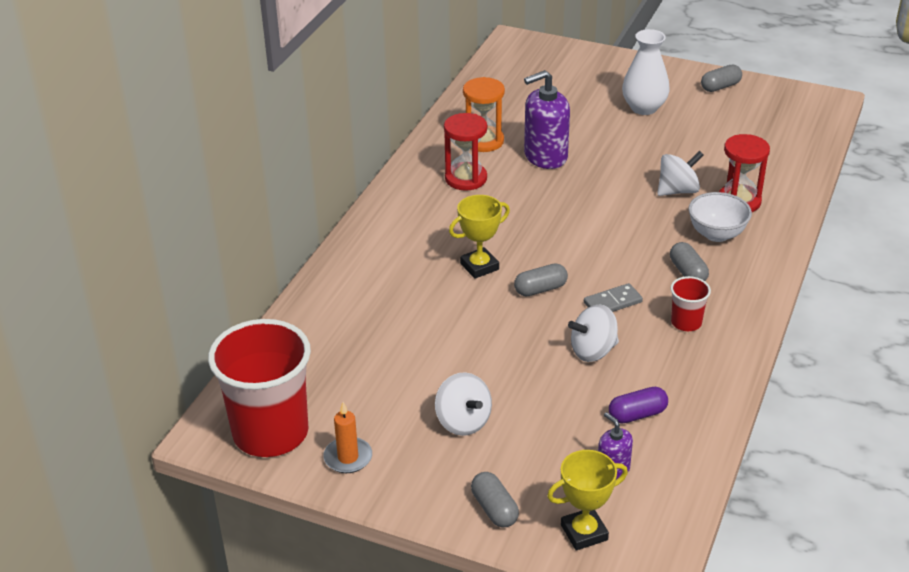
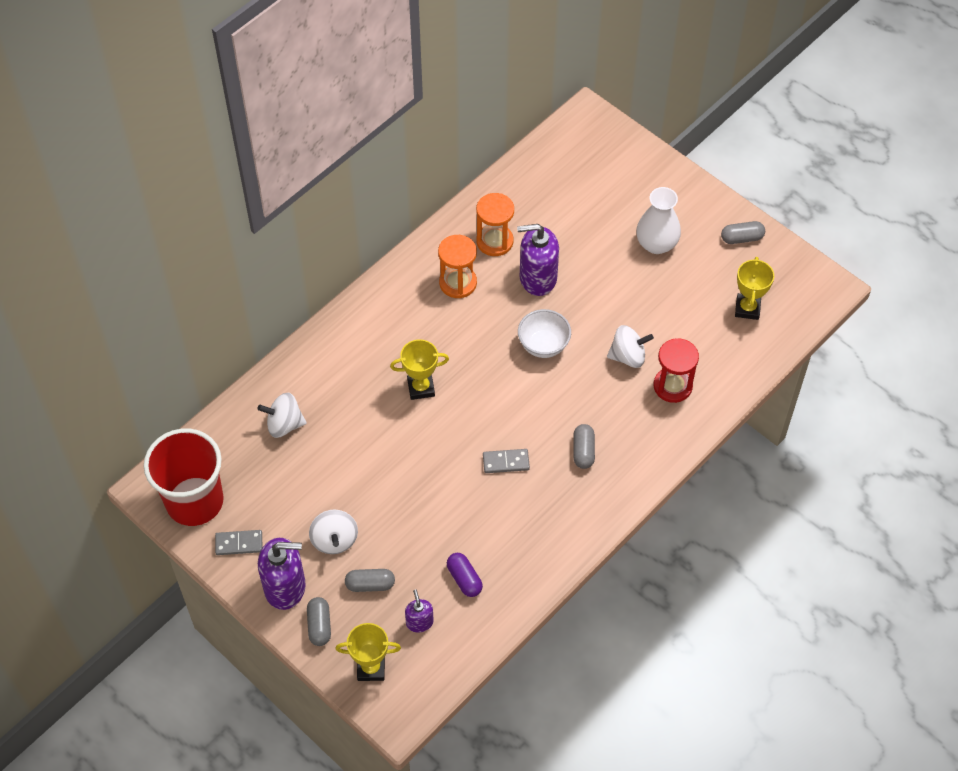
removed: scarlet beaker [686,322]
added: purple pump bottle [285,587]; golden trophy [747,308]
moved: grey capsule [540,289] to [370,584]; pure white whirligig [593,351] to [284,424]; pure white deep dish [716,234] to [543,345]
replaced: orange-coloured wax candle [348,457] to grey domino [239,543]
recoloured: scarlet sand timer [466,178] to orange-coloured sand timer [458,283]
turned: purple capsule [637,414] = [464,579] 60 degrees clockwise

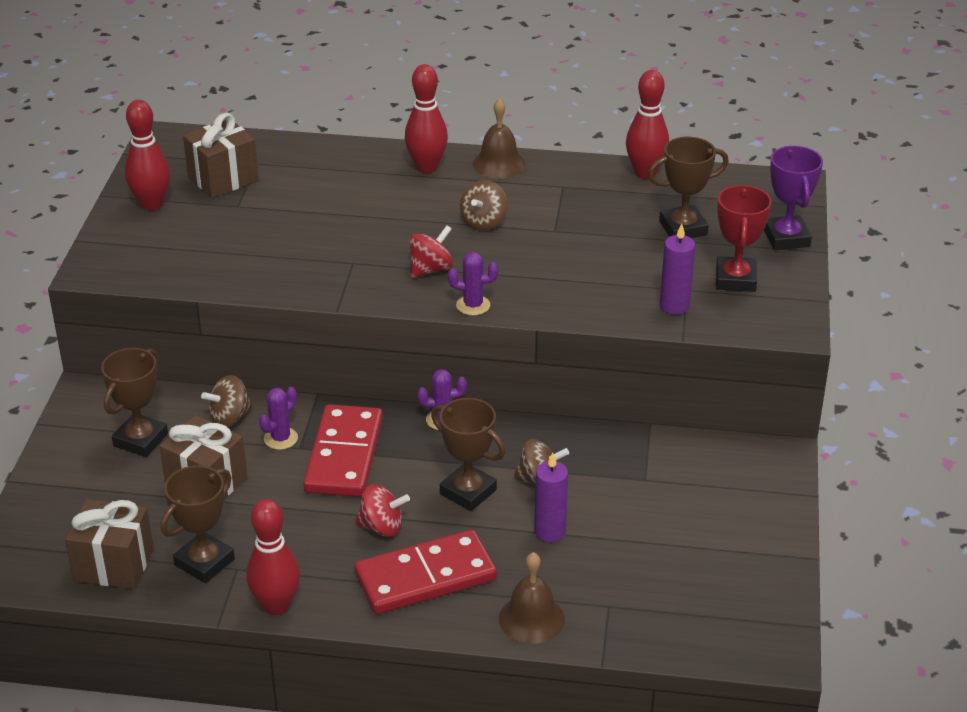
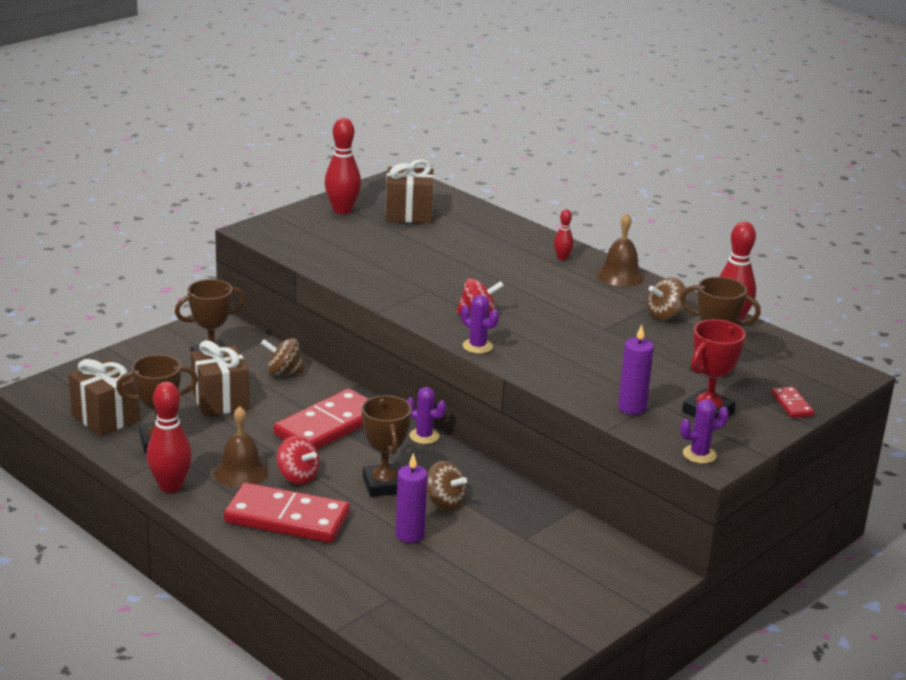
moved: purple prickly plant [280,438] to [699,454]; russet whirligig [484,222] to [664,315]; russet bell [531,619] to [241,472]
replaced: purple trophy [786,238] to scarlet domino [792,404]
resized: scarlet tenpin [426,167] = [562,258] x0.52

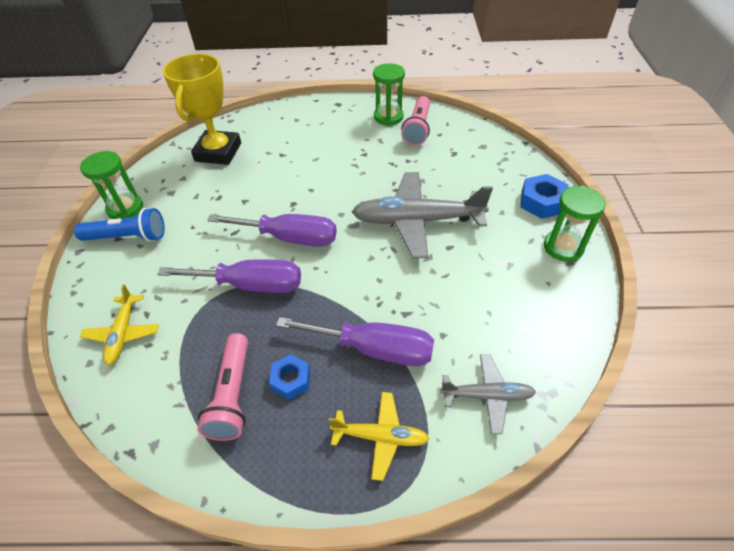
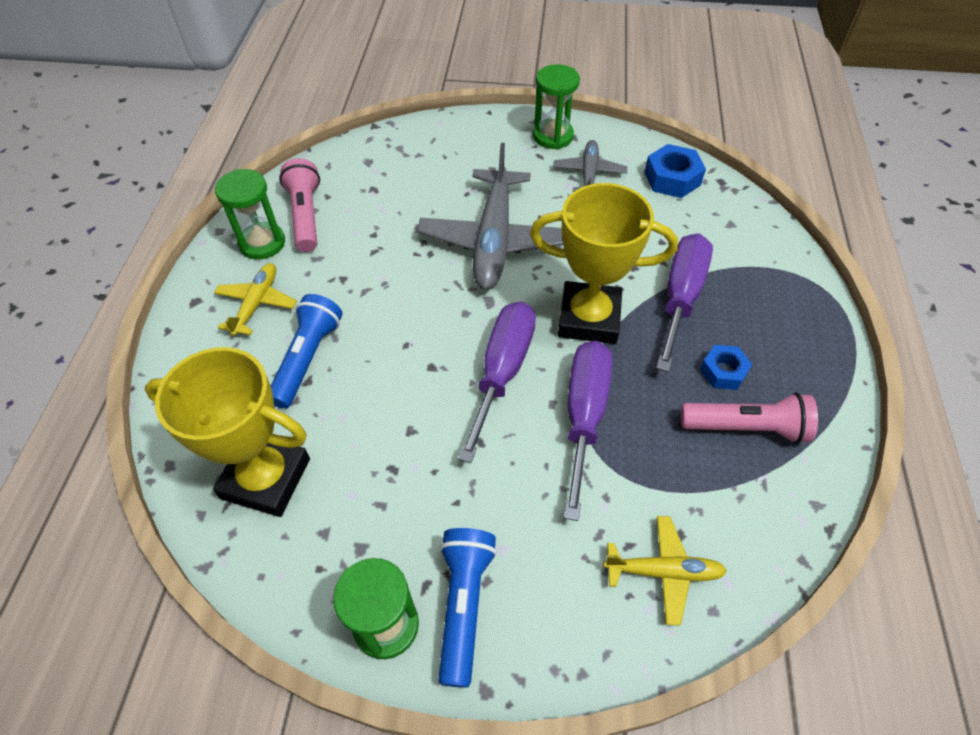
added: royal blue flashlight [308,358]; golden trophy [589,318]
moved: golden plane [380,437] to [256,304]; grey plane [486,396] to [589,174]; royal blue nut [542,202] to [672,178]
turned: rose-pink flashlight [417,129] = [306,215] 120 degrees counterclockwise

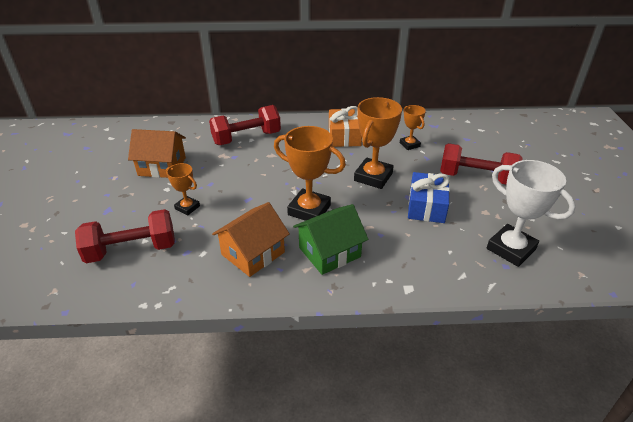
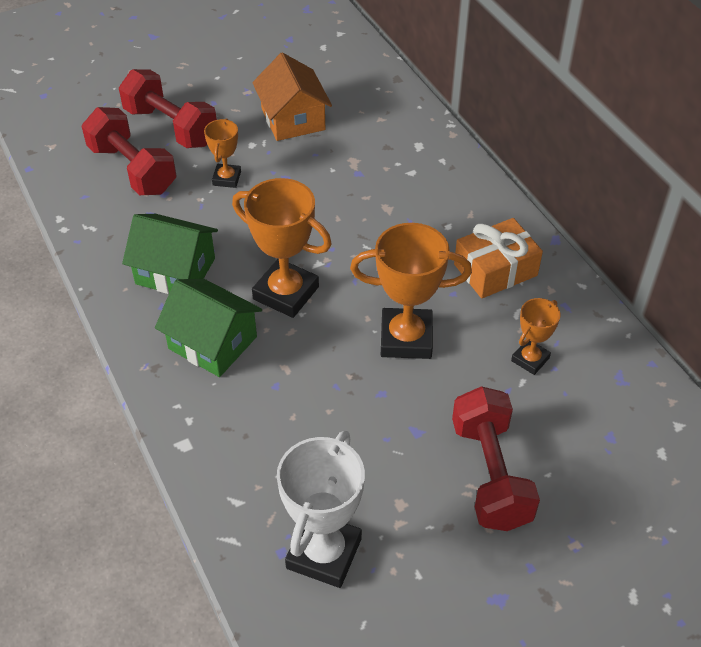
removed: royal blue present [426,206]
moved: scarlet dumbbell [246,138] to [171,127]
recoloured: orange-coloured house [253,253] to leaf-green house [175,271]
turned: orange-coloured trophy [309,210] = [286,293] 60 degrees counterclockwise

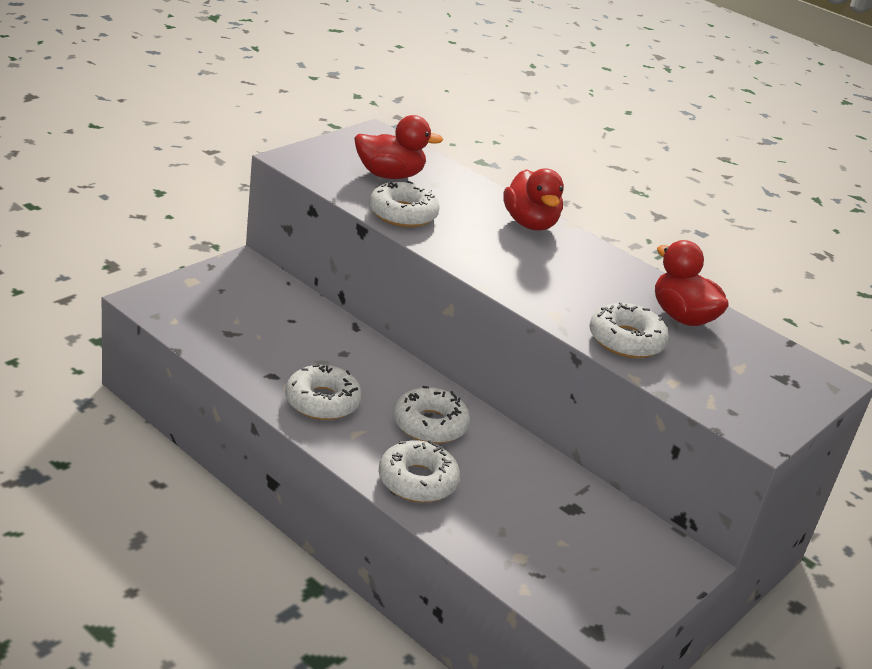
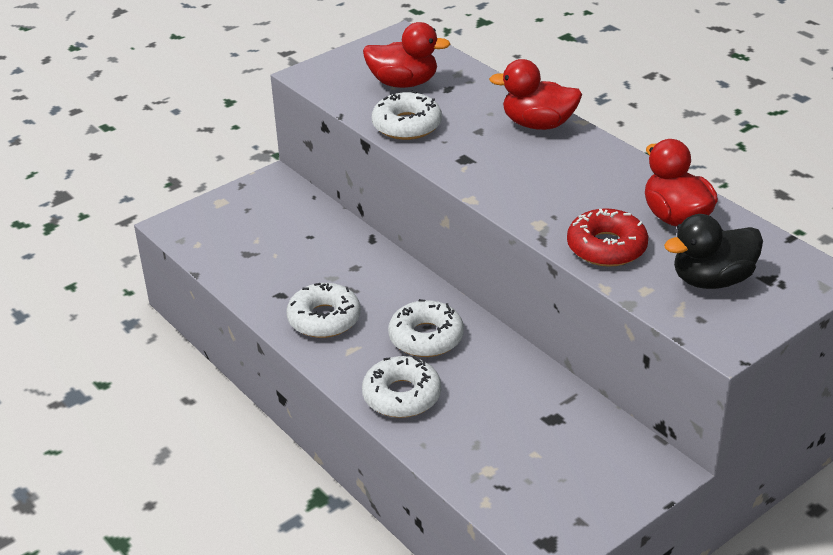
added: ebony rubber duck [712,280]
recoloured: pure white doughnut [626,340] to scarlet doughnut [606,247]
turned: scarlet rubber duck [530,223] = [538,124] 105 degrees clockwise

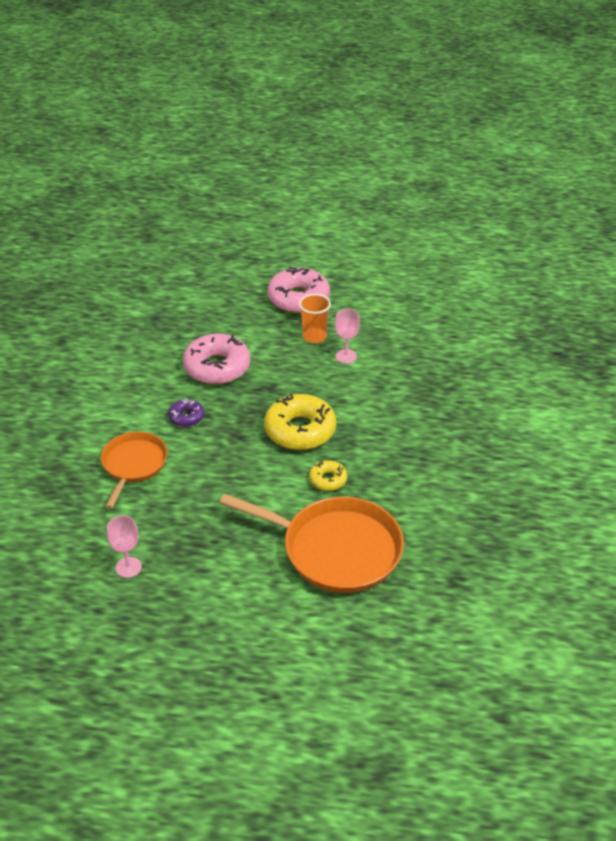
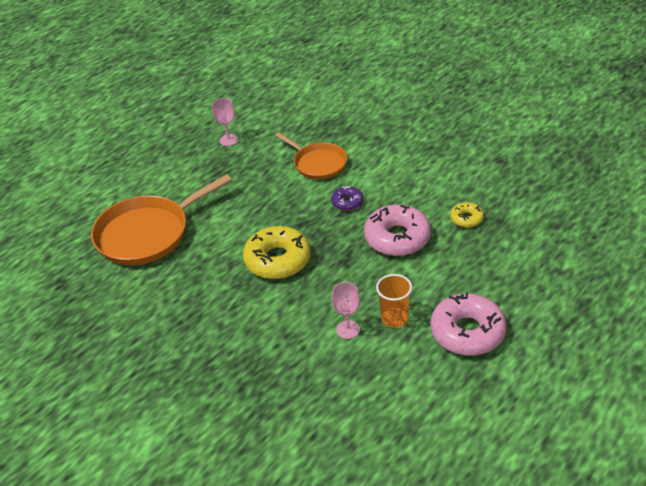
moved: golden doughnut [328,480] to [466,219]

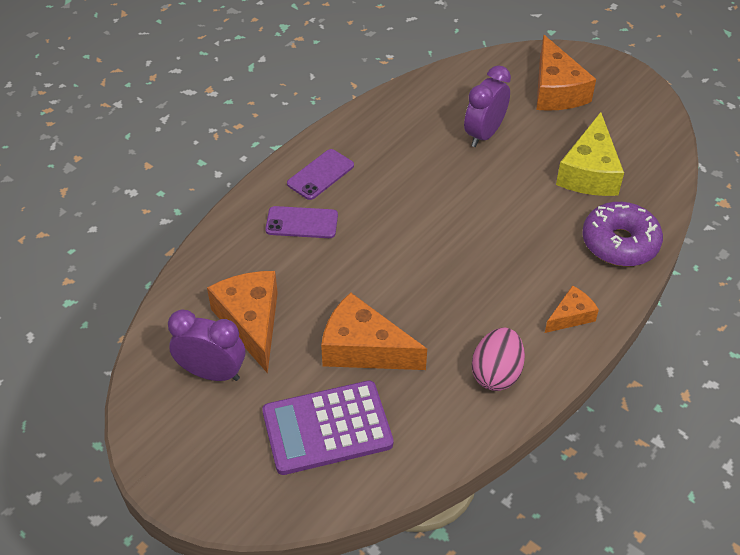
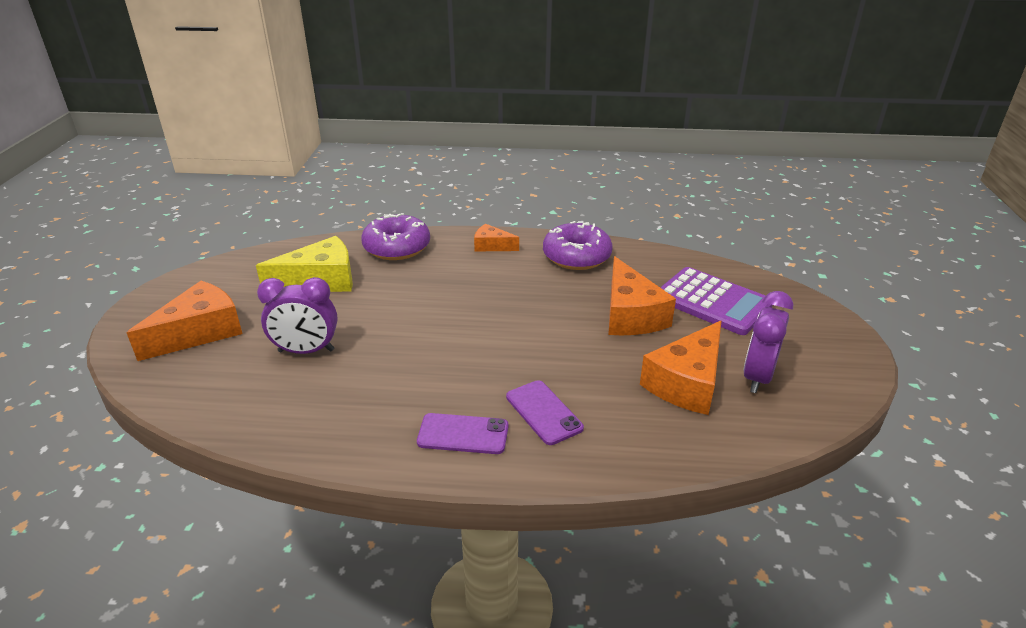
replaced: rose-pink egg [496,373] to purple doughnut [576,256]
turned: purple clock [212,373] = [757,377] 45 degrees clockwise

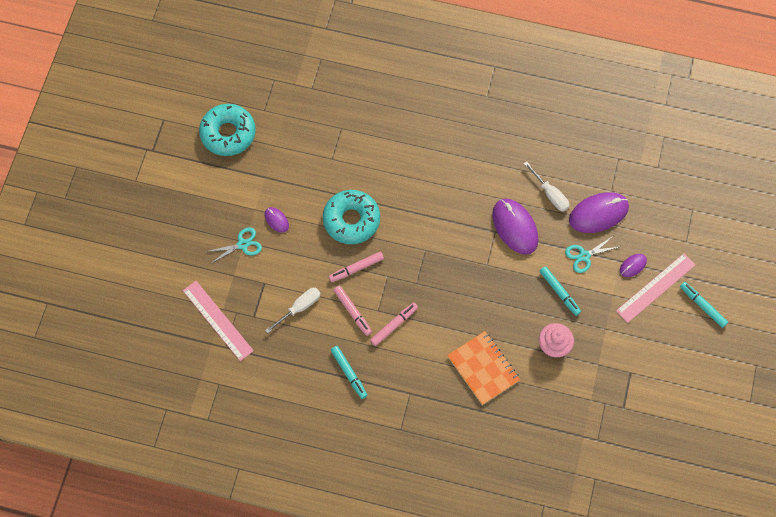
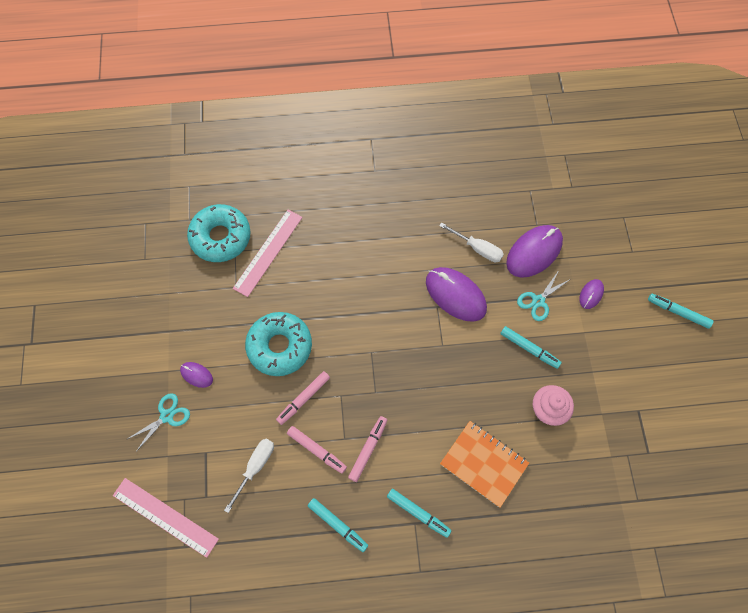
added: turquoise marker [418,513]
moved: turquoise doughnut [228,133] to [221,237]; rose-pink measuring stick [655,287] to [268,252]

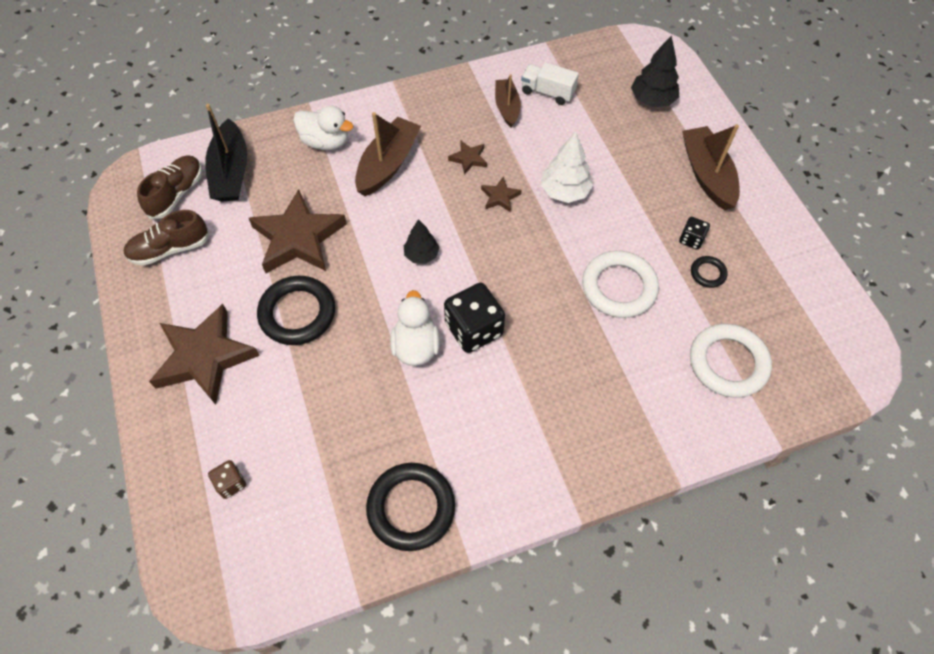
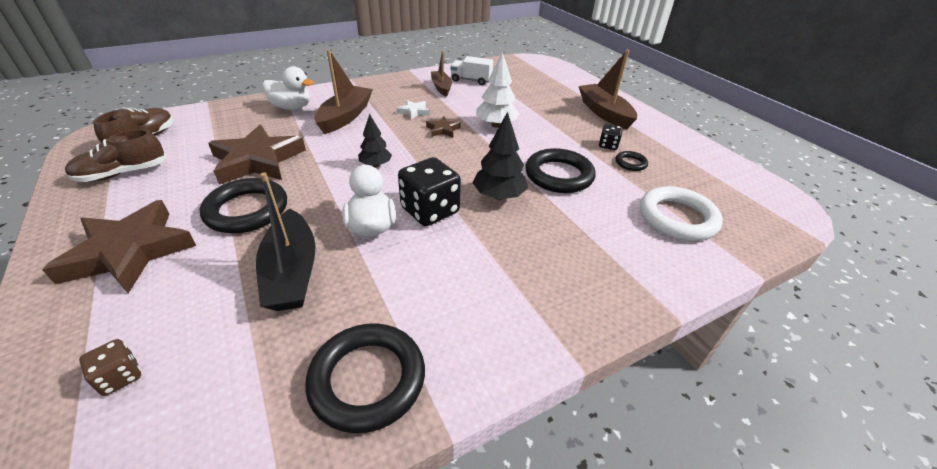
moved: ebony boat [231,172] to [292,272]; ebony fir tree [652,100] to [499,196]
recoloured: russet star shape [468,159] to pure white star shape [414,112]; pure white torus [619,287] to ebony torus [558,175]

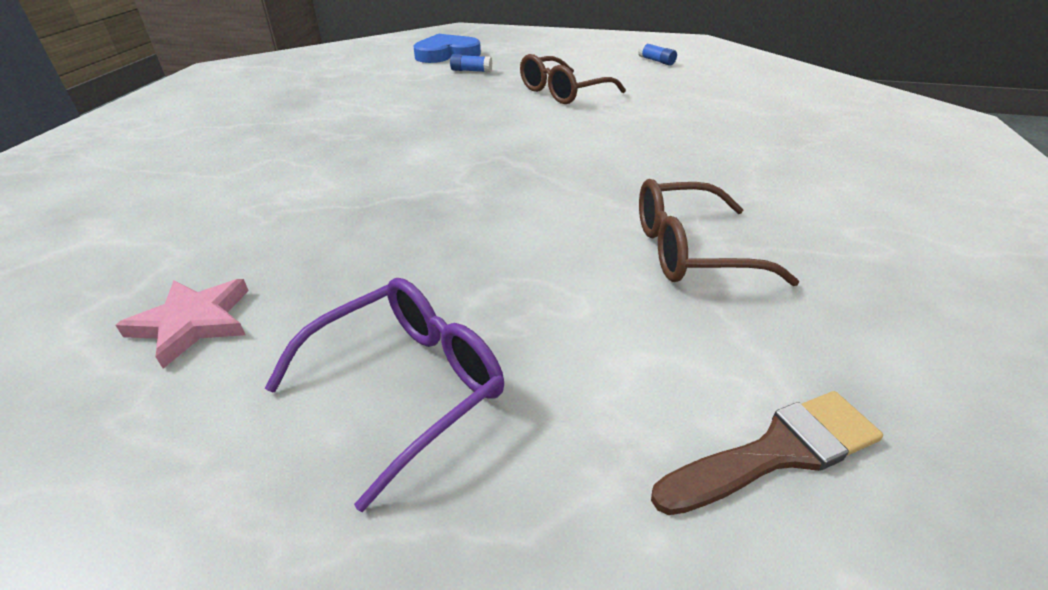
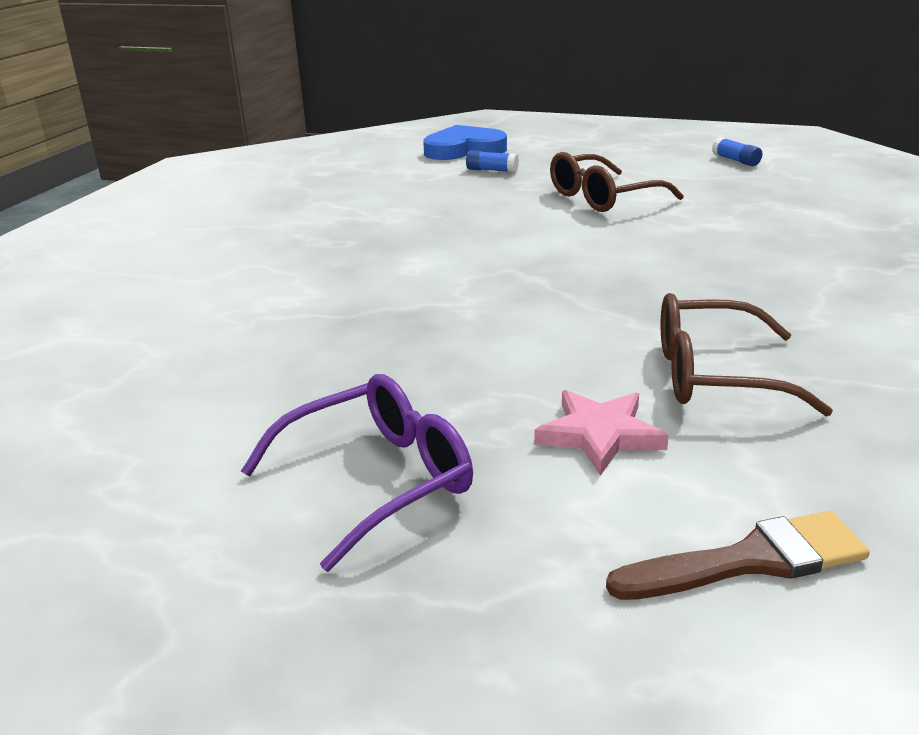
moved: rose-pink star shape [193,322] to [600,435]

